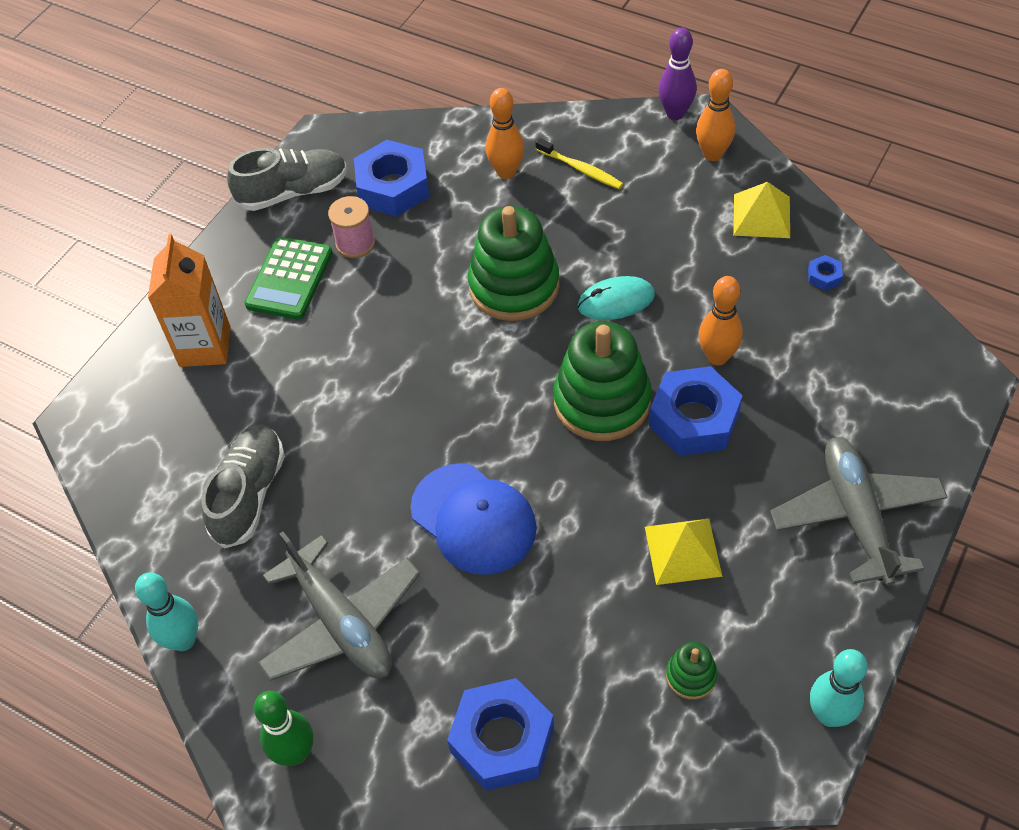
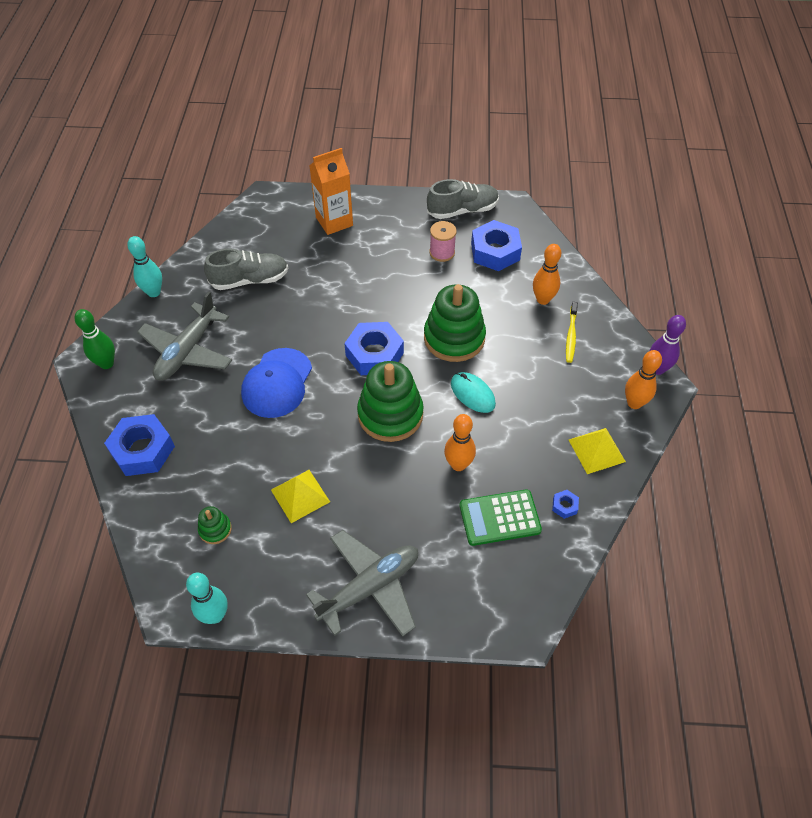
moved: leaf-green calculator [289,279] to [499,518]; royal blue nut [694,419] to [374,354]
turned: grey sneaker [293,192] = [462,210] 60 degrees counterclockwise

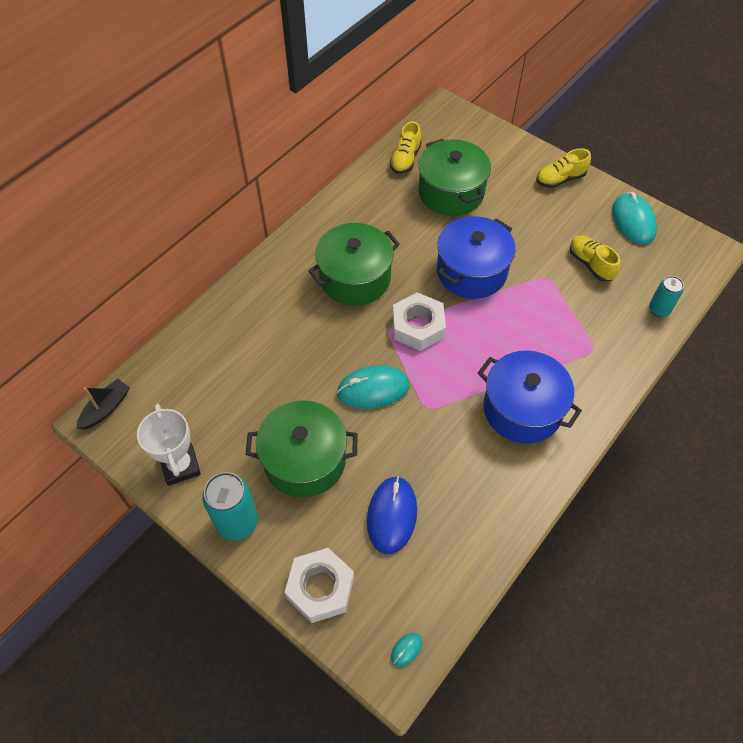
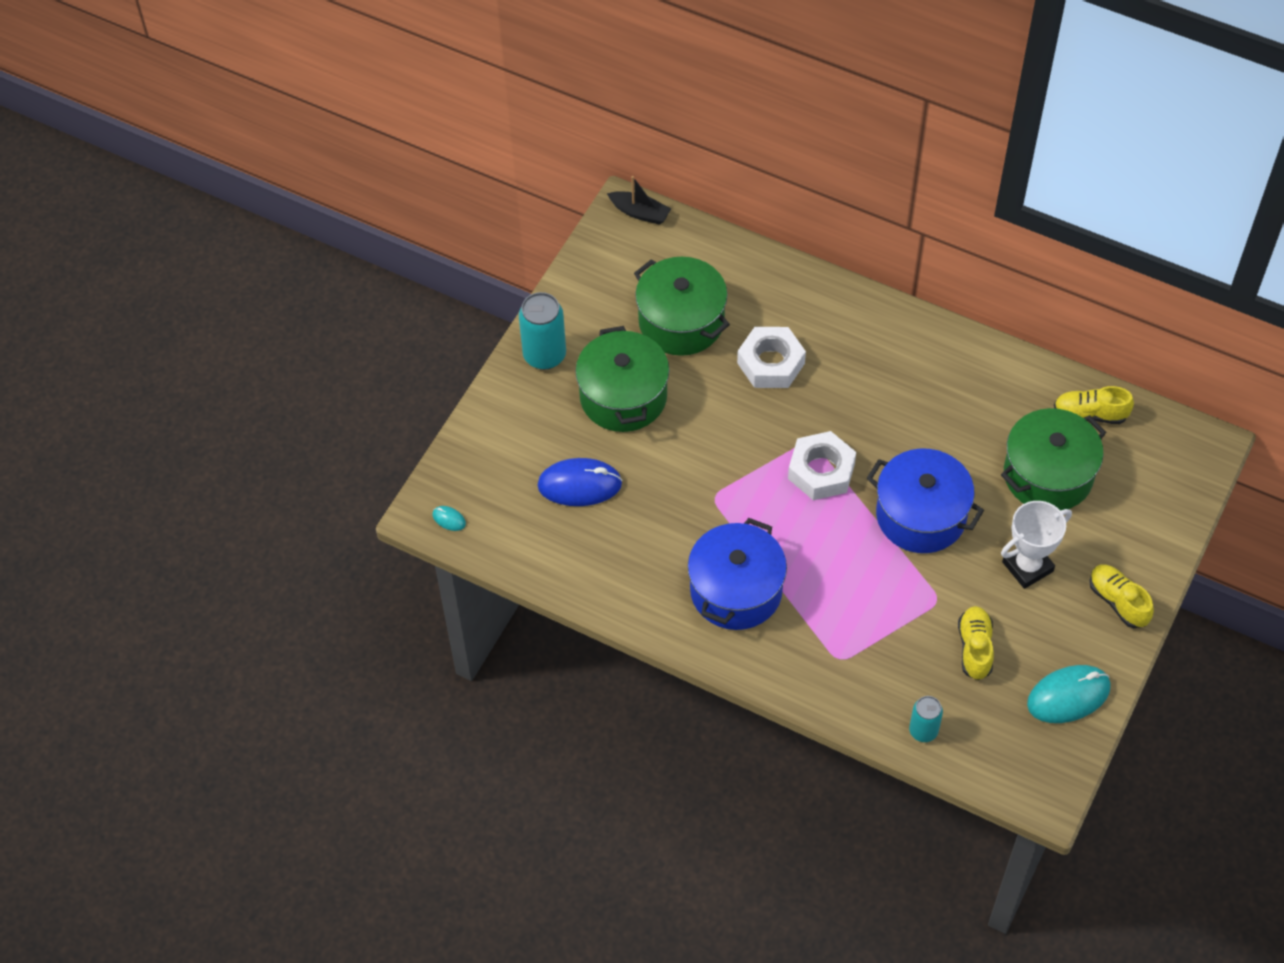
removed: turquoise mouse [373,389]
moved: pure white trophy [180,466] to [1027,567]; pure white nut [320,588] to [771,363]; leaf-green pot [355,278] to [681,321]
turned: golden sneaker [590,264] = [975,648] 45 degrees counterclockwise

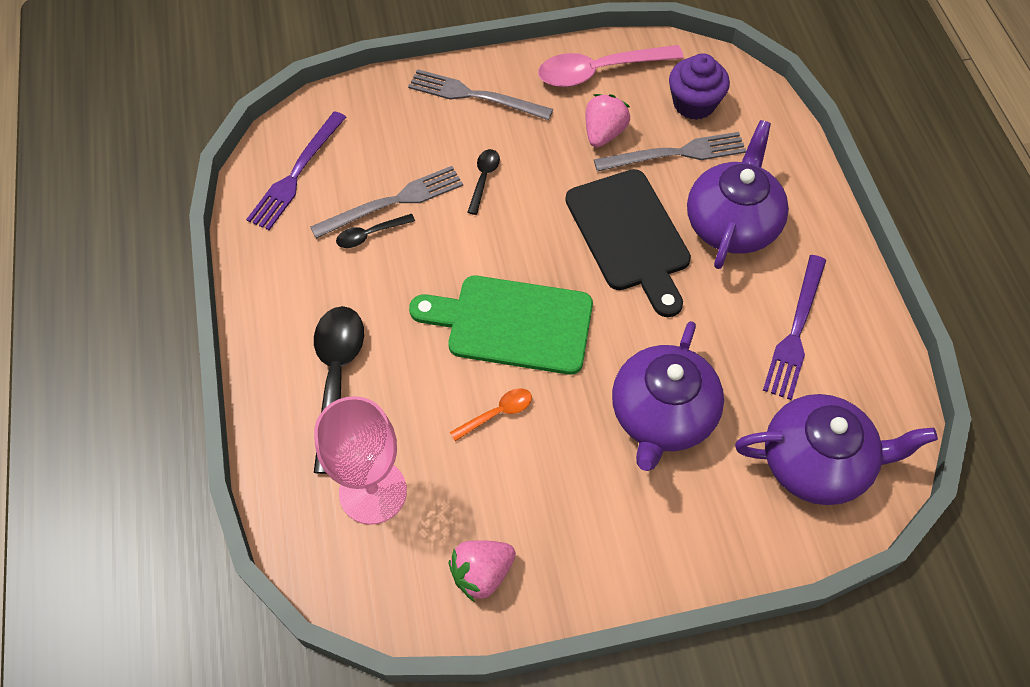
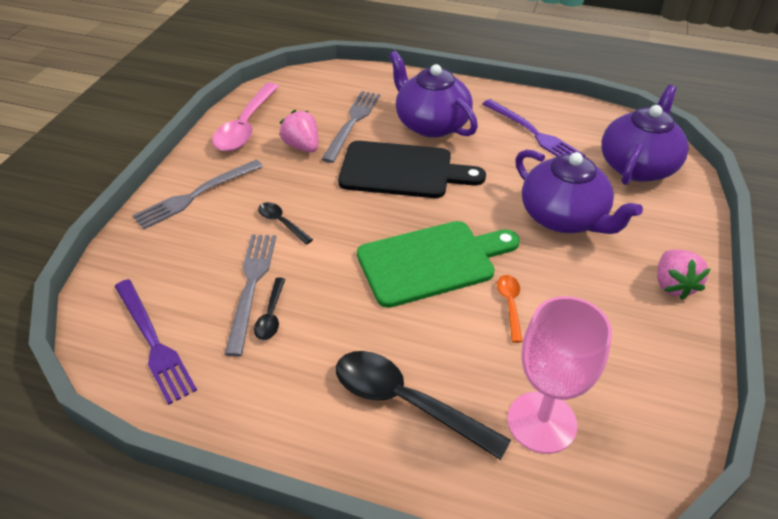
removed: purple muffin [694,103]
moved: rose-pink berry [482,573] to [673,285]
turned: leaf-green chopping board [512,323] = [432,262] 150 degrees counterclockwise

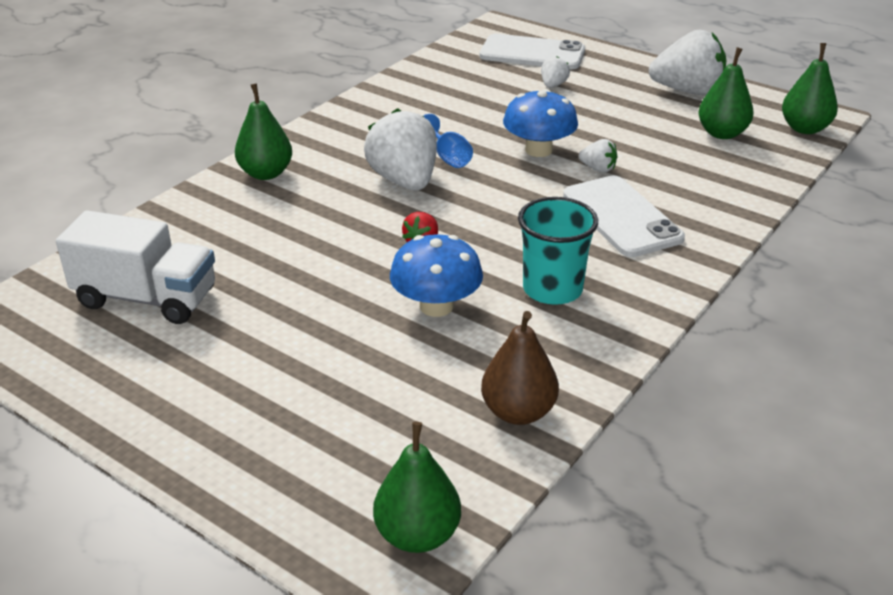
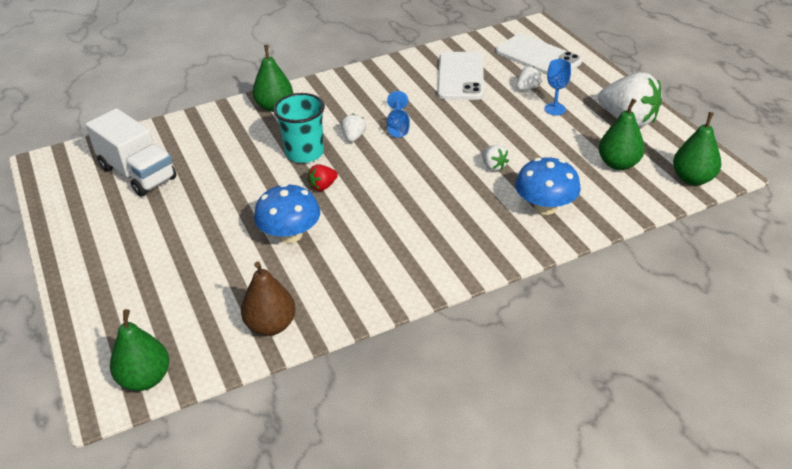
added: royal blue wine glass [555,109]
moved: royal blue toadstool [538,150] to [545,207]; turquoise beaker [552,289] to [304,153]; pure white mobile phone [621,217] to [460,76]
resized: pure white berry [404,181] = [353,137] x0.46

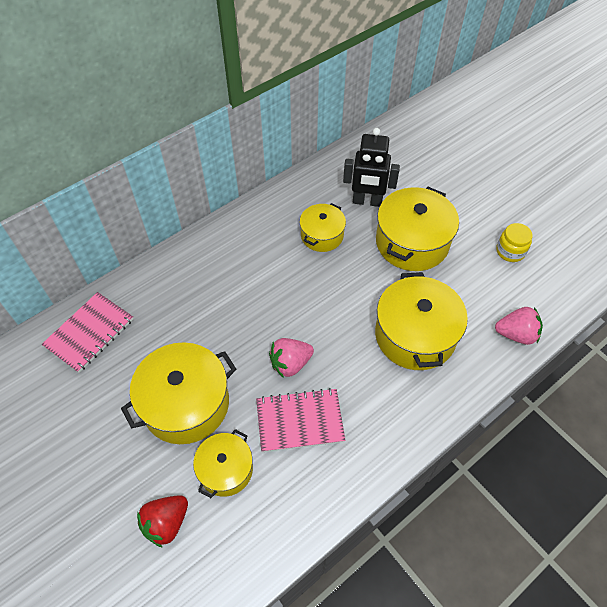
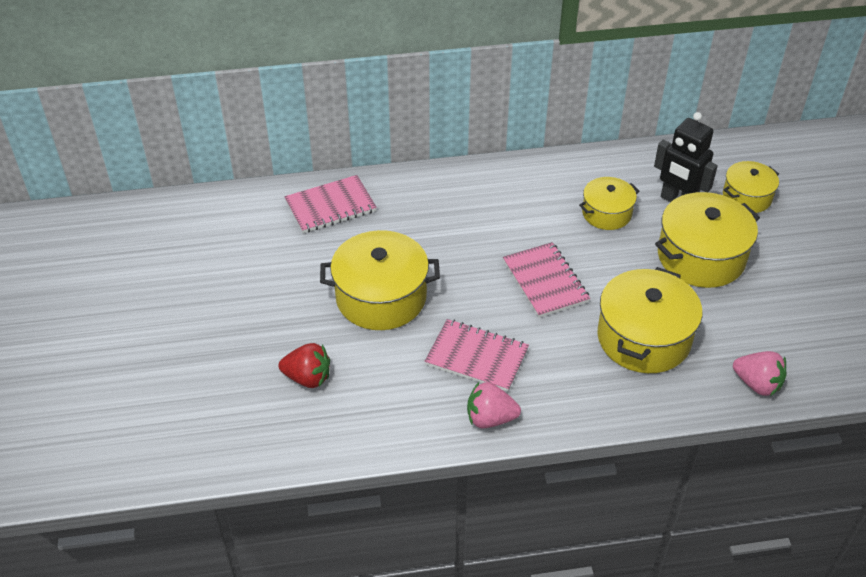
removed: golden preserve jar [510,251]
added: rose-pink notebook [545,281]
moved: golden pot [226,469] to [747,197]; rose-pink berry [290,363] to [490,418]
turned: scarlet berry [166,523] = [308,378] 150 degrees counterclockwise

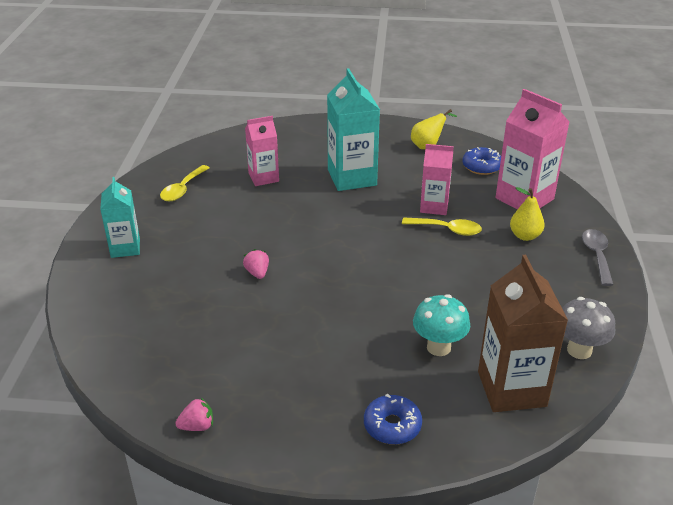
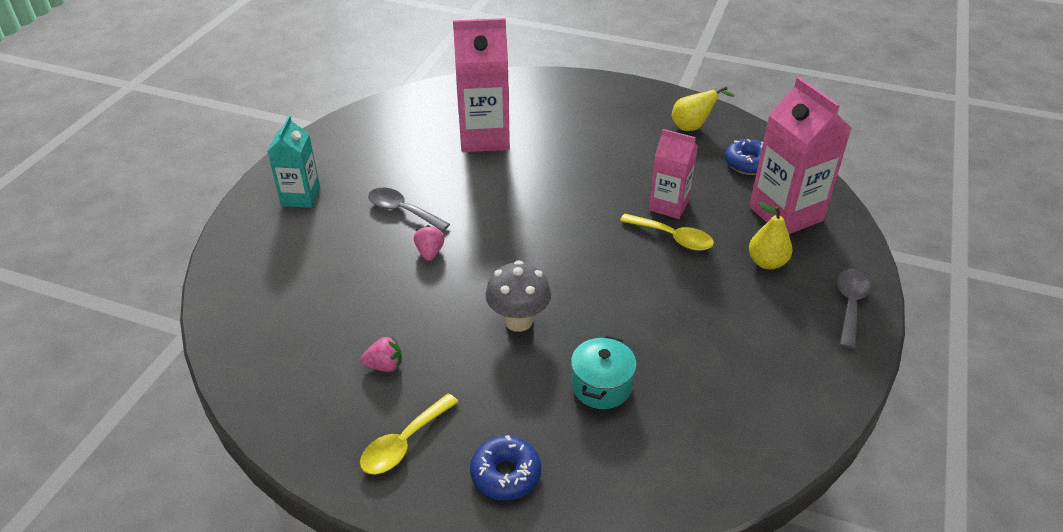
removed: turquoise juice carton [352,177]; russet juice carton [511,389]
added: grey teaspoon [402,210]
moved: golden teaspoon [182,189] to [404,443]; rose-pink berry [197,426] to [384,365]; grey toadstool [579,350] to [518,321]
replaced: turquoise toadstool [438,347] to turquoise pot [601,386]
resized: rose-pink juice carton [263,177] = [484,137] x1.62

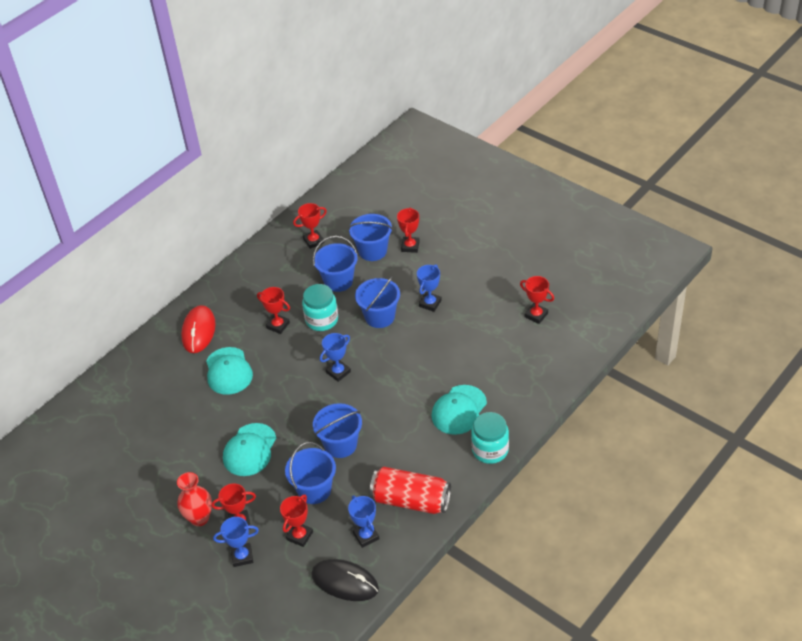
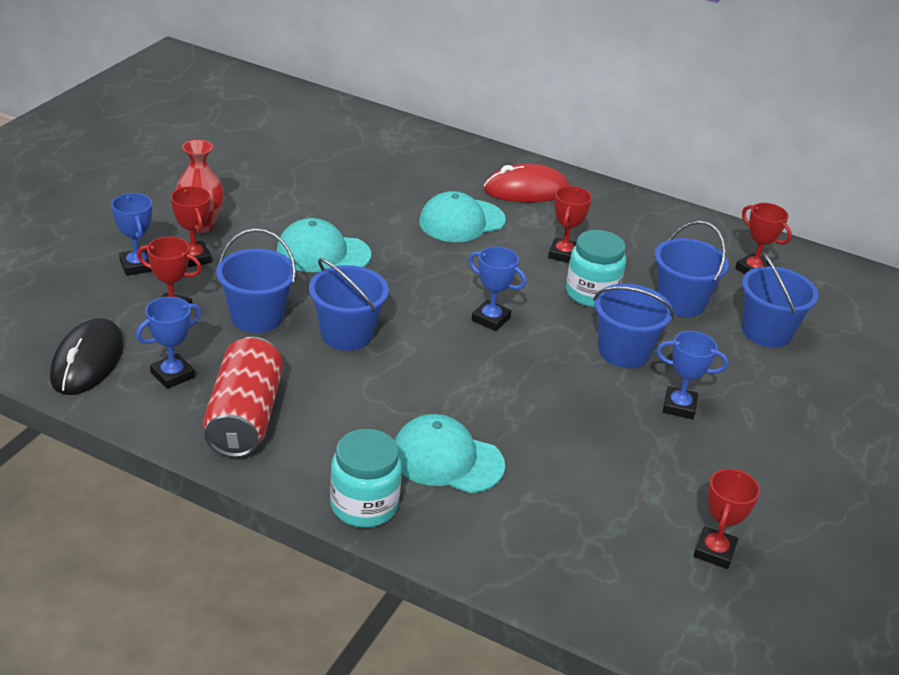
removed: scarlet trophy [410,246]

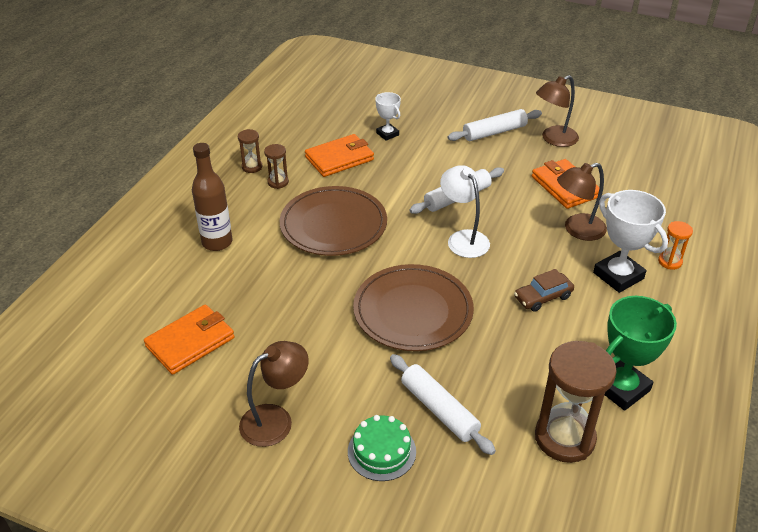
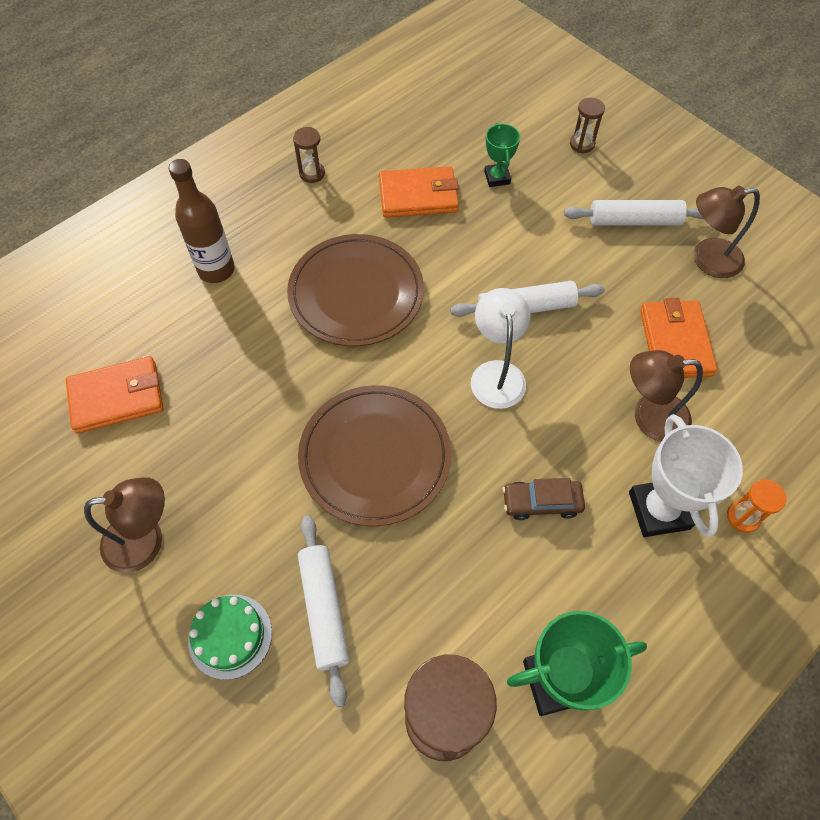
moved: russet sand timer [278,182] to [582,144]
recoloured: pure white trophy [387,134] to leaf-green trophy [497,177]

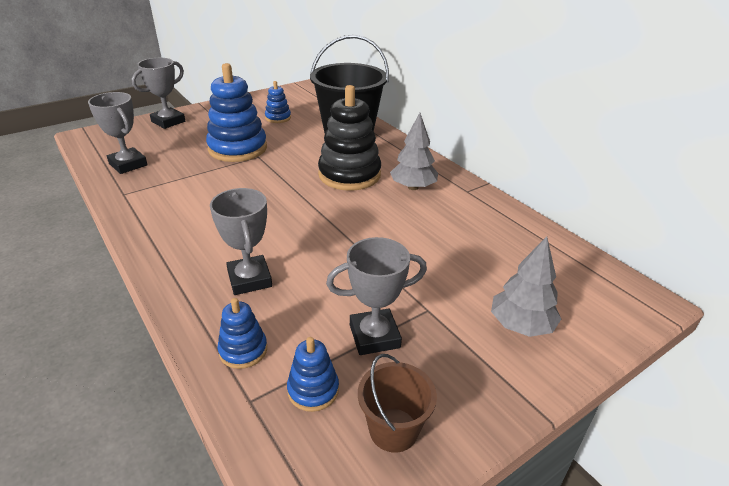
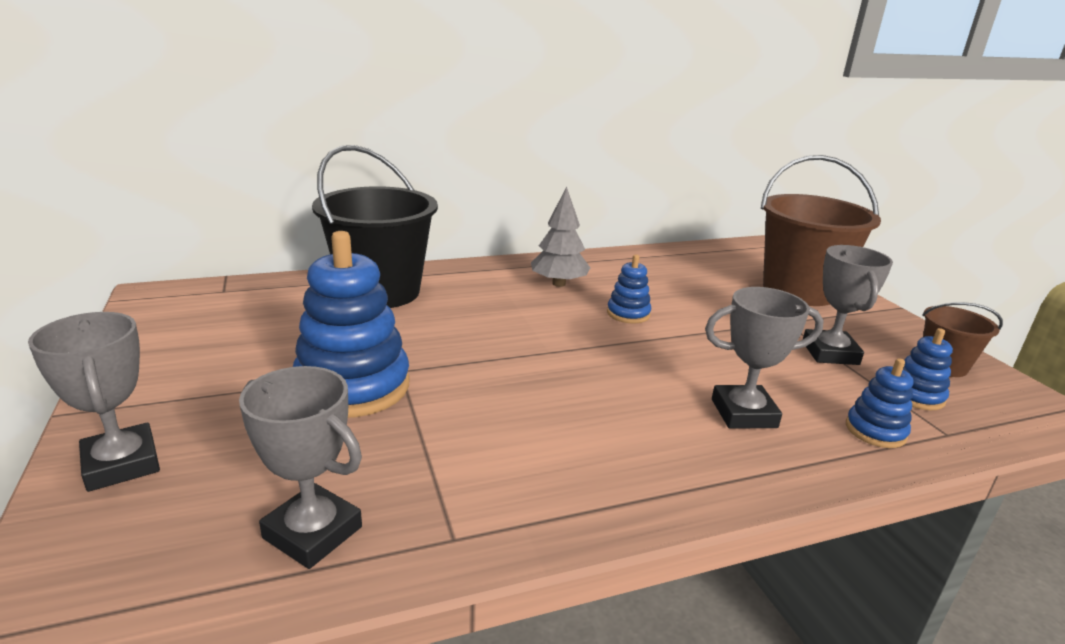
removed: ebony stacking rings [349,175]
moved: royal blue stacking rings [278,118] to [628,314]
replaced: grey fir tree [521,325] to russet sand bucket [799,291]
turned: grey trophy [128,164] = [313,532] 60 degrees clockwise

